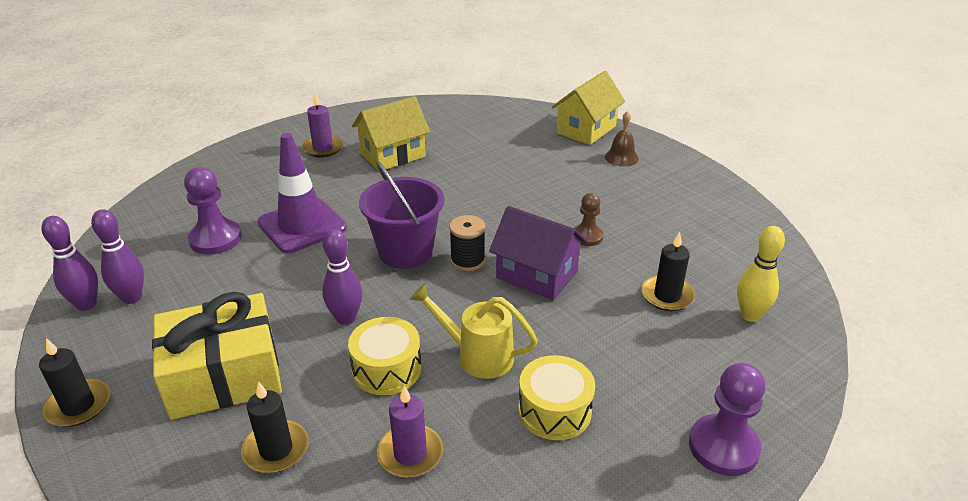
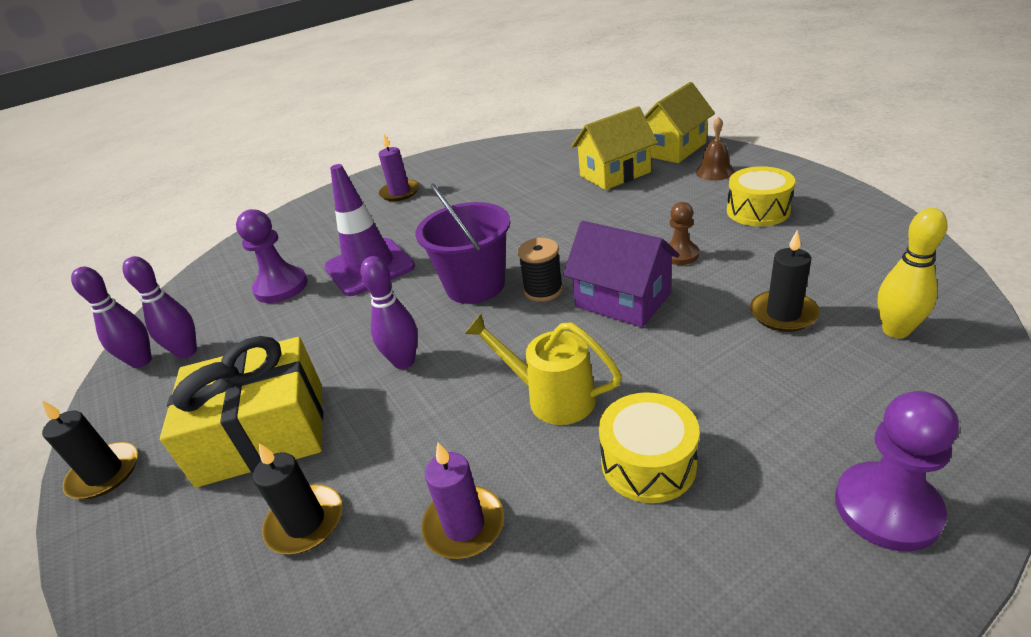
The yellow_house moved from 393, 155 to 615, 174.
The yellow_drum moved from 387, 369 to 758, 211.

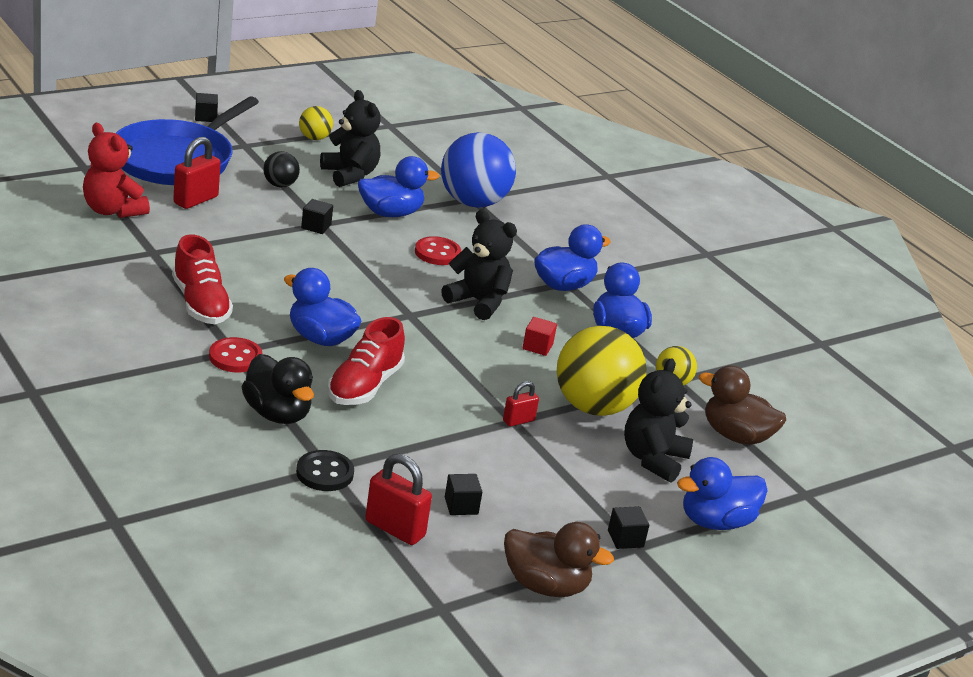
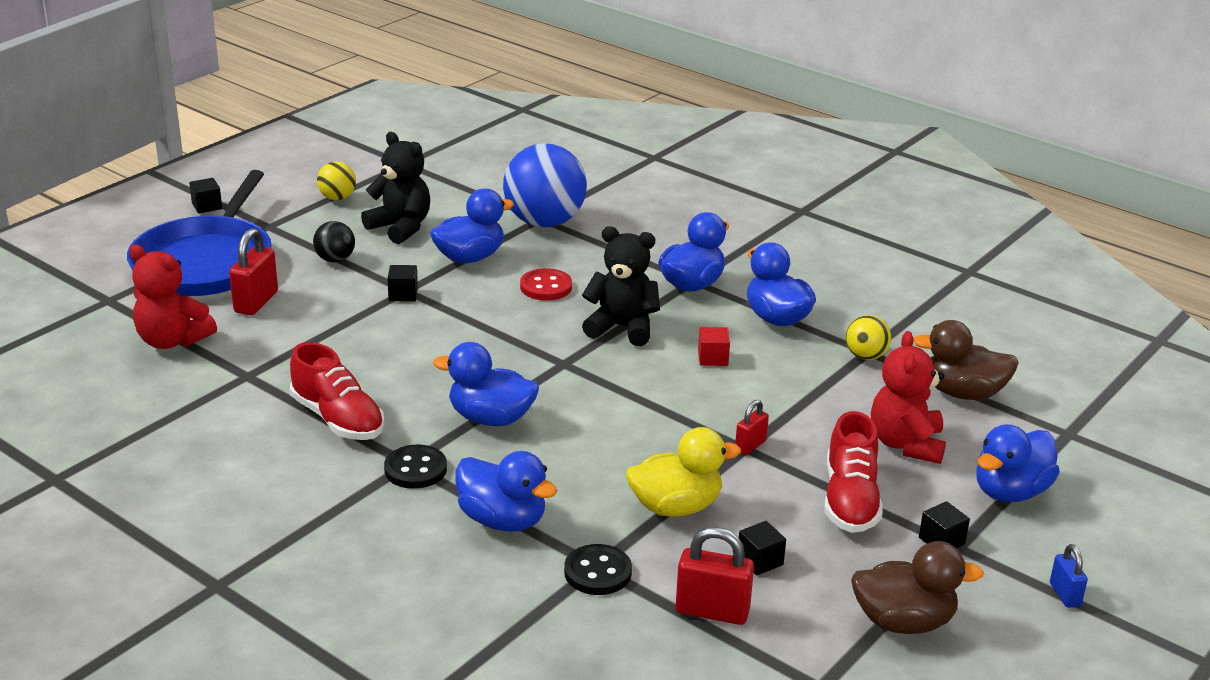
The red_button at 235, 357 became the black_button at 415, 469.
The black_duck at 277, 414 became the blue_duck at 503, 520.
The yellow_duck at 676, 507 appeared.
The red_shoe moved from 364, 386 to 850, 500.
The black_teddy_bear at 653, 459 became the red_teddy_bear at 906, 444.
The blue_padlock at 1064, 594 appeared.
The yellow_ball at 593, 407 disappeared.

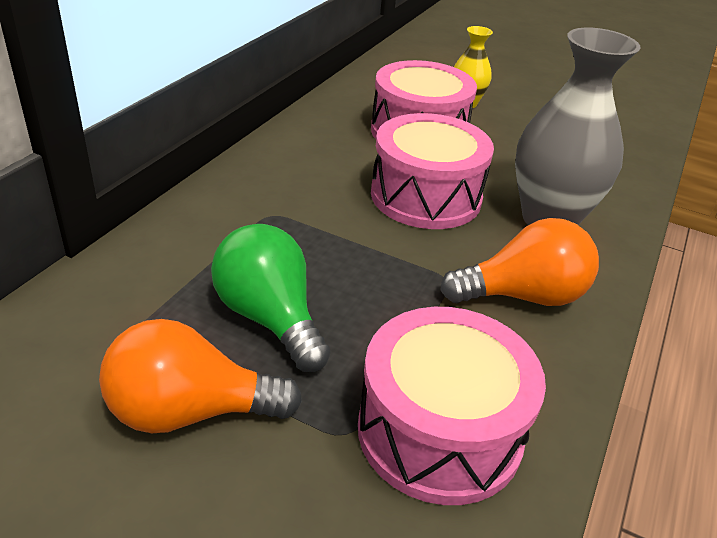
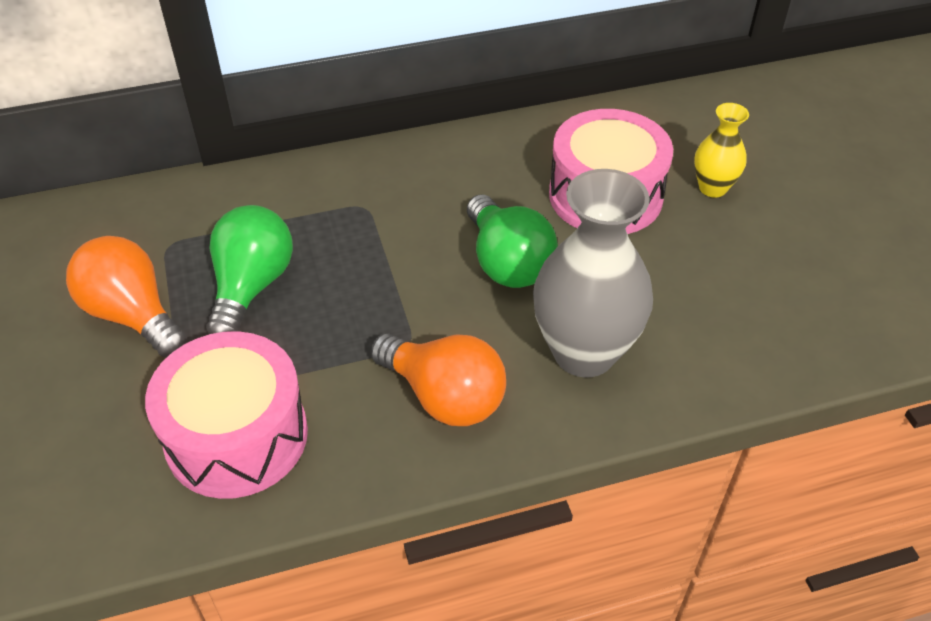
The pink_drum at 426, 196 was replaced by the green_light_bulb at 507, 262.

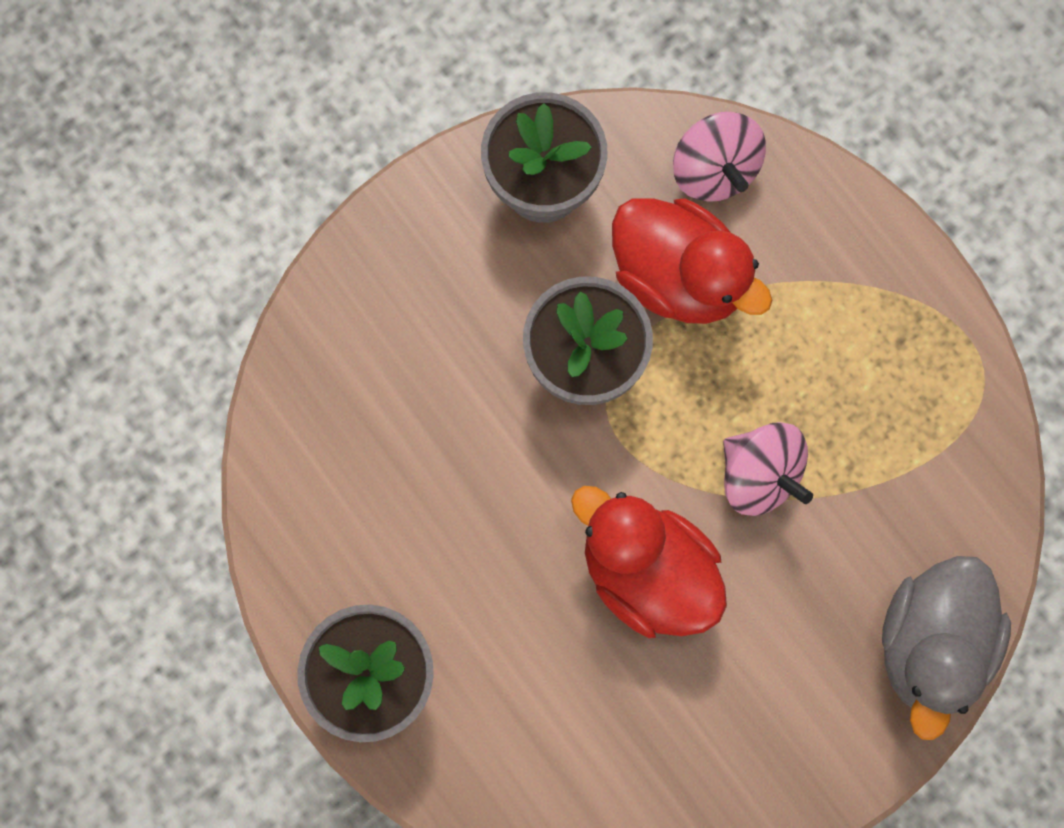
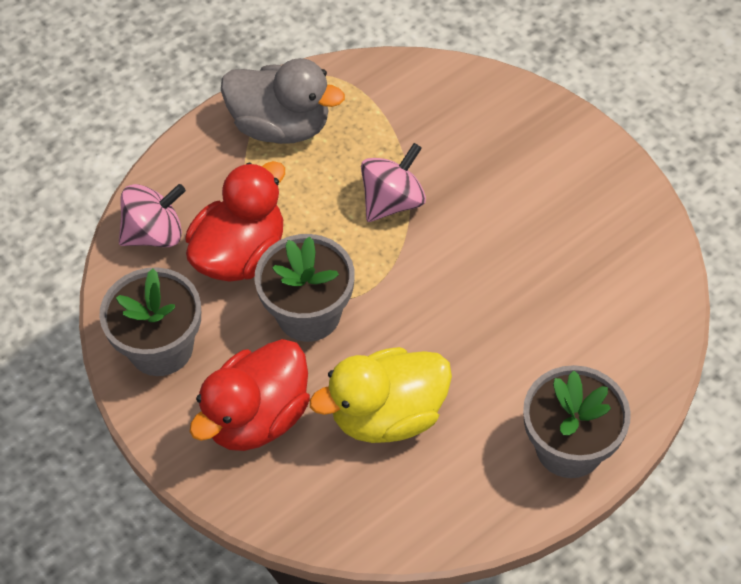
The red_duck moved from 647, 572 to 257, 417.
The grey_duck moved from 930, 645 to 281, 126.
The yellow_duck at 388, 415 appeared.

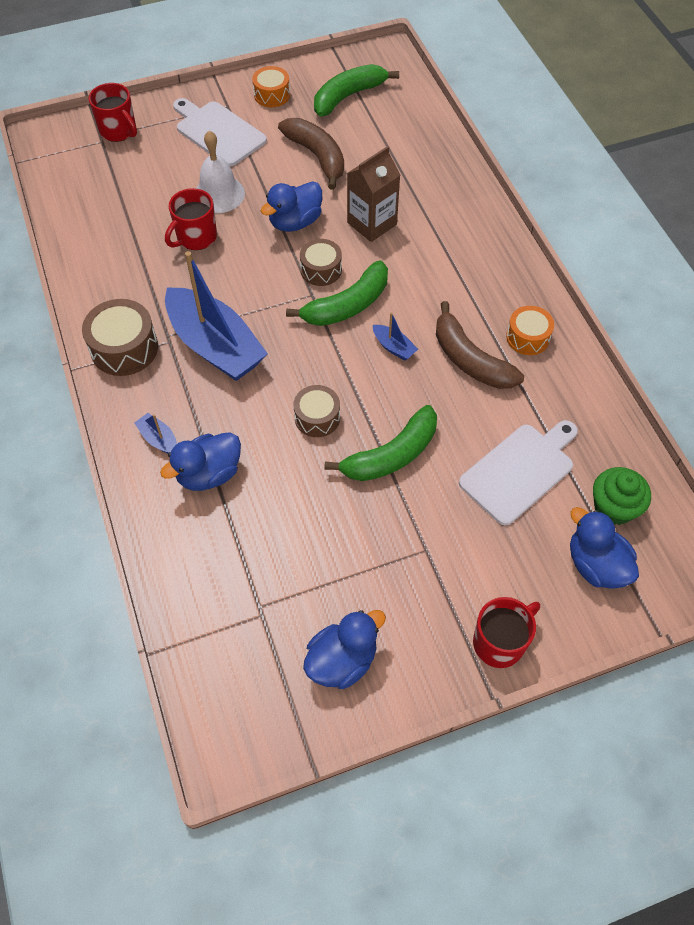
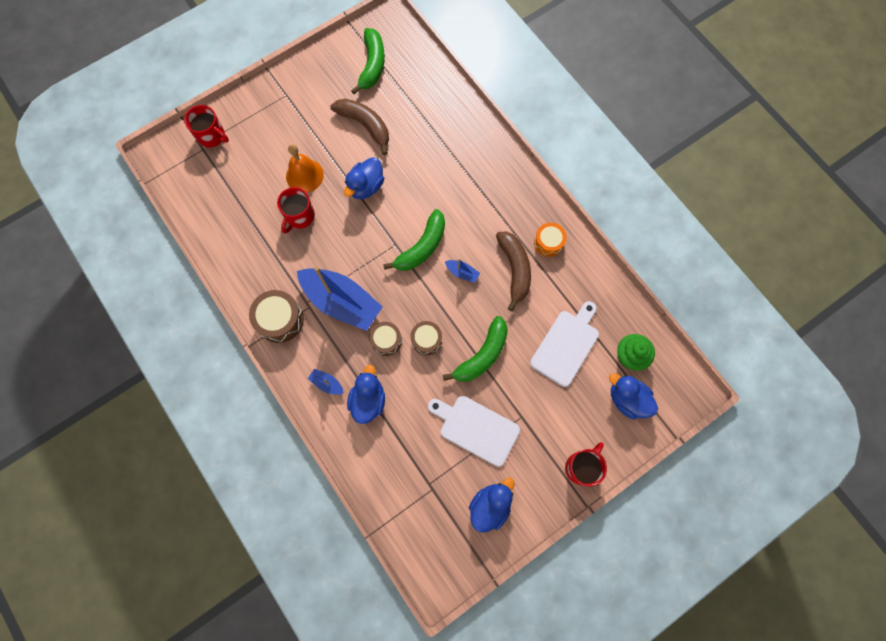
The white_bell at 219, 194 became the orange_bell at 304, 175.
The blue_duck at 209, 474 turned 150 degrees clockwise.
The green_banana at 348, 96 turned 150 degrees clockwise.
The brown_drum moved from 321, 270 to 386, 340.
The white_cutting_board moved from 218, 132 to 476, 428.
The brown_banana at 470, 360 turned 135 degrees counterclockwise.
The orange_drum at 272, 95 disappeared.
The brown_carton at 372, 223 disappeared.

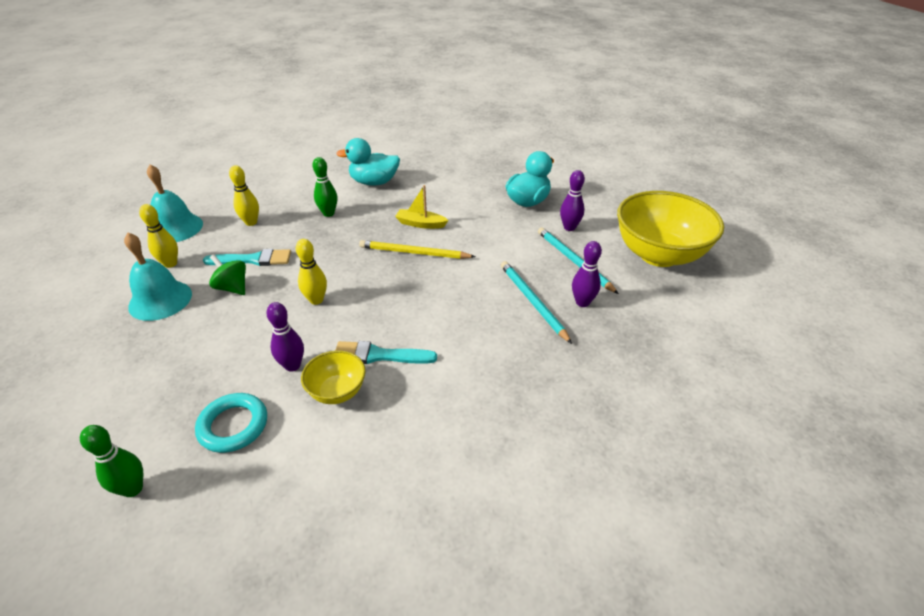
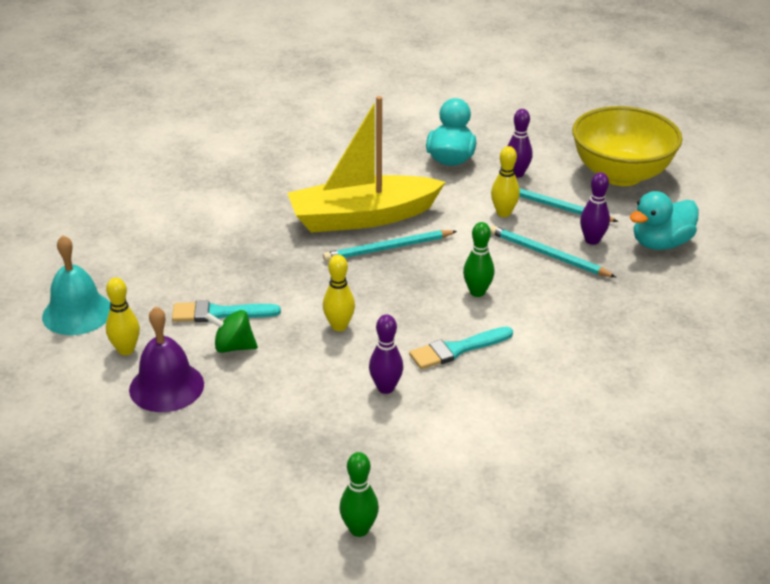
The turquoise_bell at 160, 300 became the purple_bell at 166, 386.
The turquoise_brush at 253, 260 turned 150 degrees counterclockwise.
The yellow_boat at 420, 224 changed to 2.42 times the size.
The yellow_pencil at 414, 253 became the turquoise_pencil at 388, 248.
The green_bowling_pin moved from 328, 213 to 477, 292.
The yellow_bowling_pin moved from 251, 222 to 503, 213.
The turquoise_duck moved from 374, 182 to 660, 243.
The turquoise_ring at 233, 425 disappeared.
The yellow_bowl at 337, 391 disappeared.

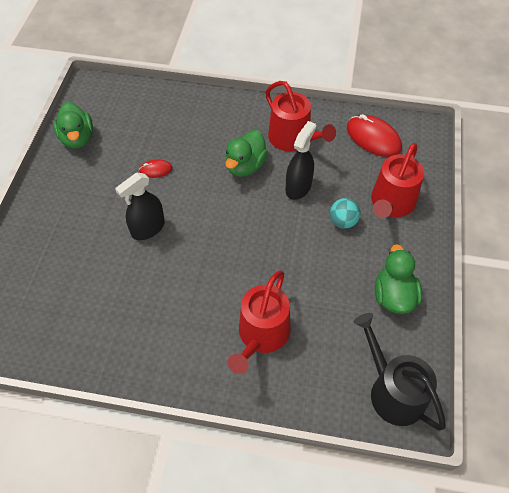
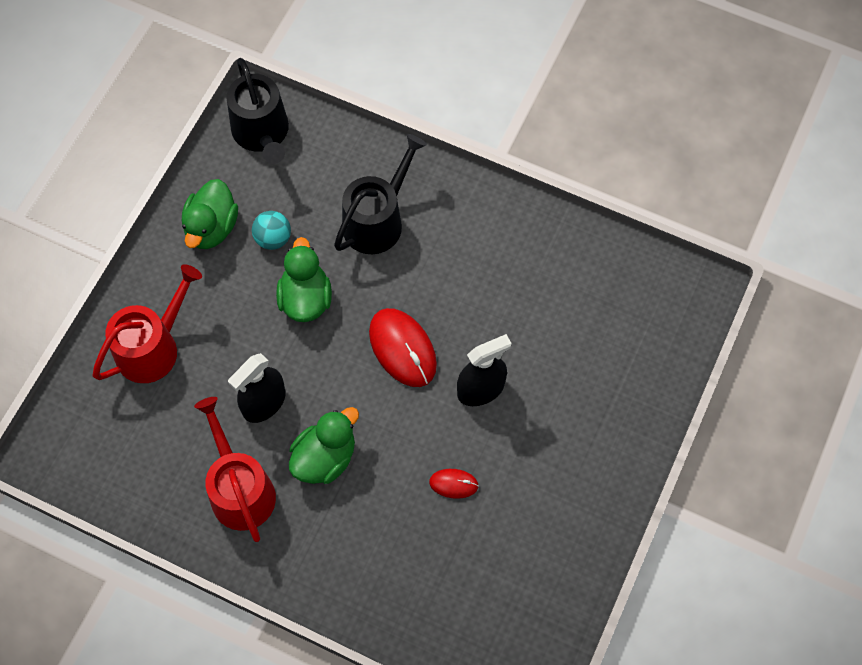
The turquoise_ball moved from 343, 222 to 273, 238.
The green_duck moved from 77, 138 to 305, 298.
The red_watering_can at 261, 335 became the black_watering_can at 377, 220.
The red_mouse moved from 373, 138 to 402, 349.

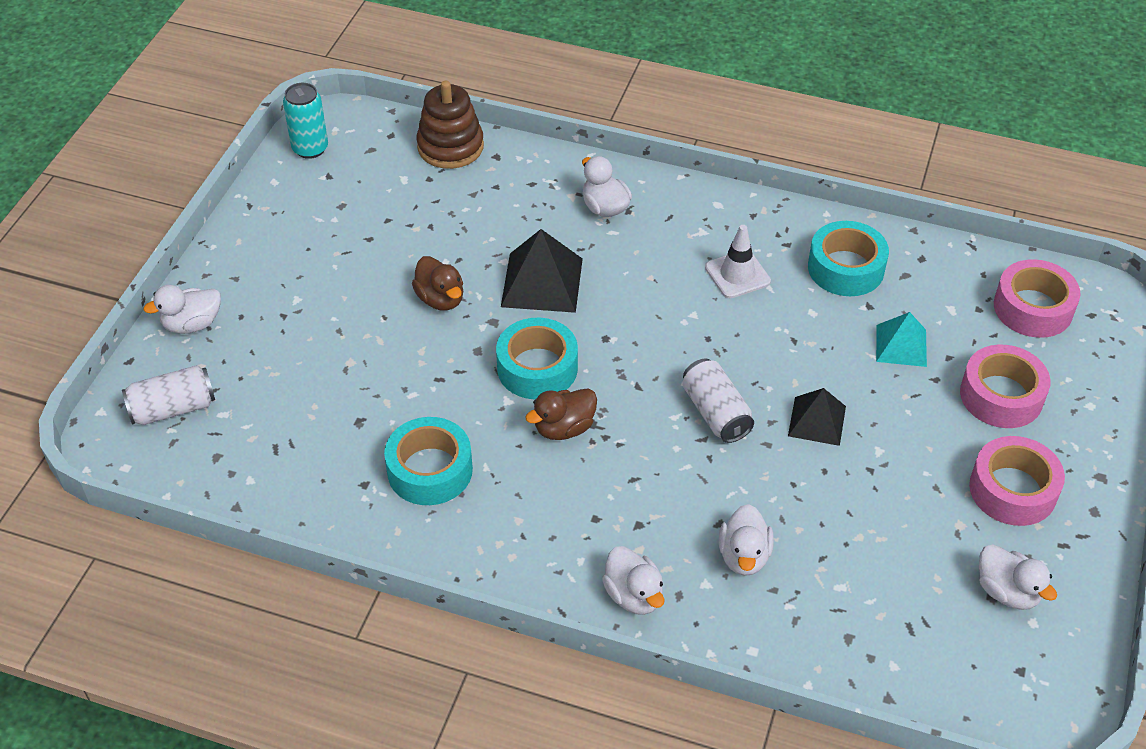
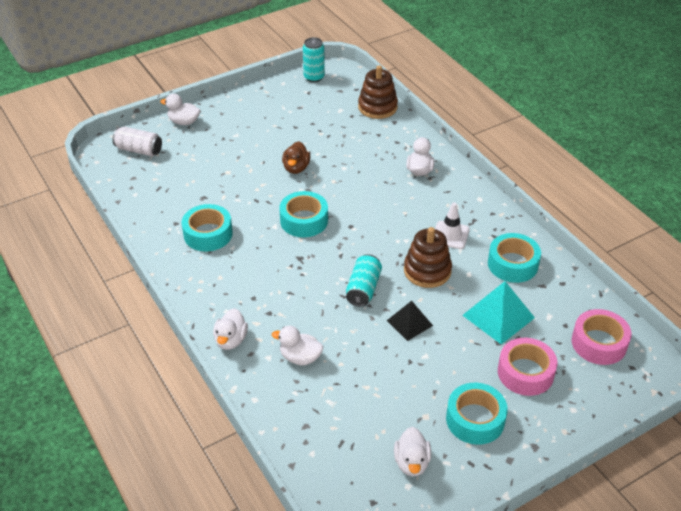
The white_duck at 744, 556 turned 60 degrees clockwise.
The white_can at 716, 413 became the turquoise_can at 363, 289.
The brown_stacking_toy at 427, 271 appeared.
The pink_tape at 1012, 490 became the turquoise_tape at 475, 419.
The turquoise_pyramid at 901, 345 changed to 1.56 times the size.
The black_pyramid at 542, 282 disappeared.
The brown_duck at 564, 428 disappeared.

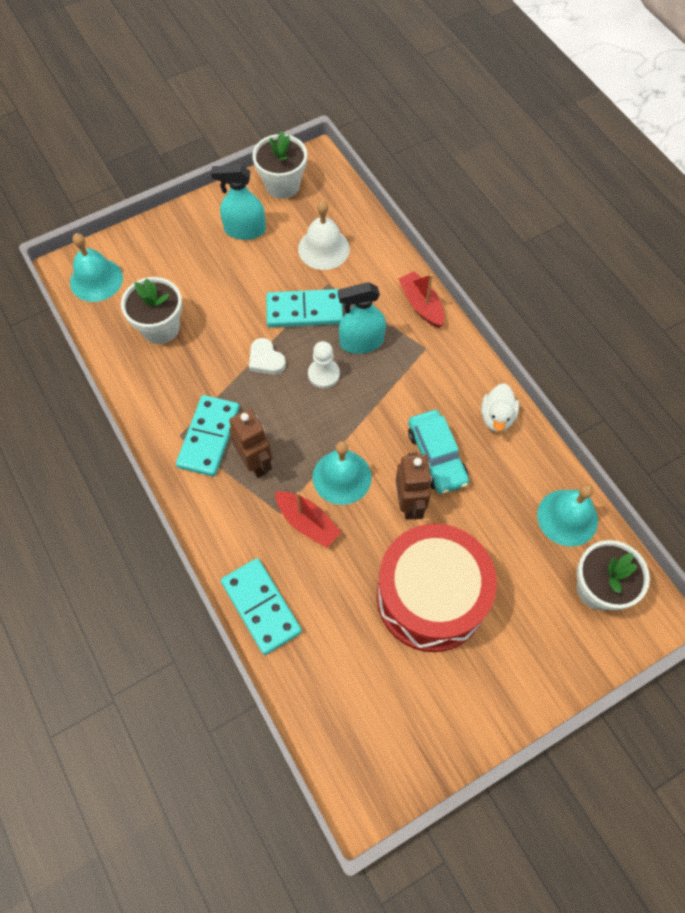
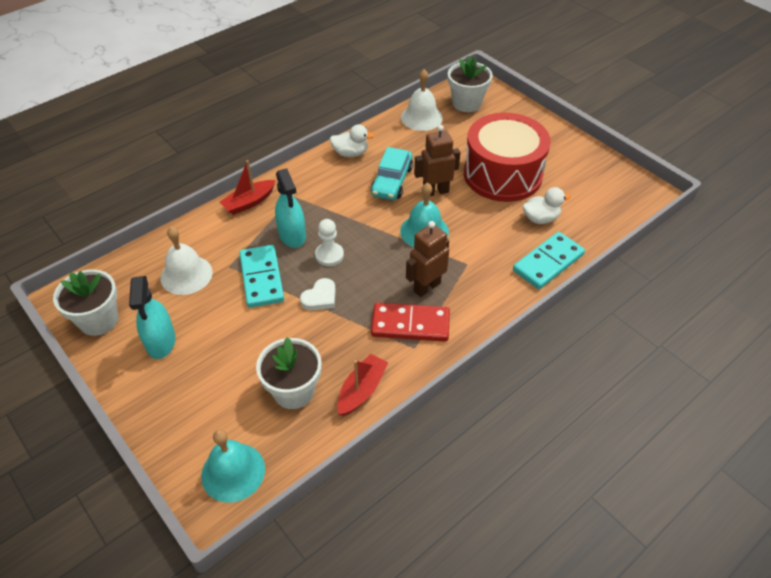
The red_boat moved from 307, 522 to 362, 390.
The turquoise_car at 436, 456 turned 135 degrees clockwise.
The turquoise_domino at 208, 437 became the red_domino at 410, 325.
The turquoise_bell at 567, 517 became the white_bell at 421, 117.
The white_duck at 540, 218 appeared.

